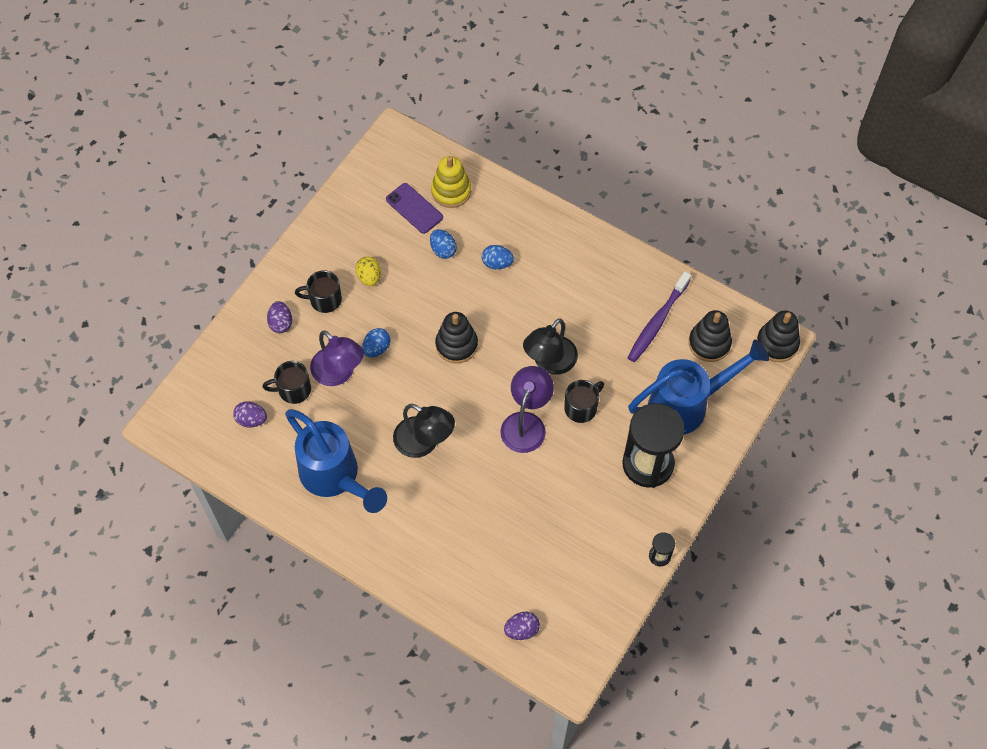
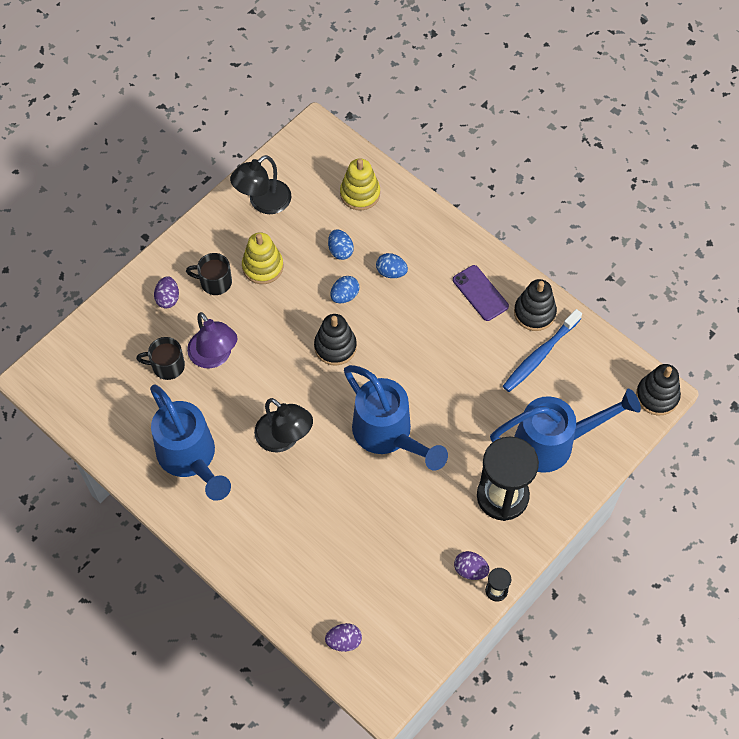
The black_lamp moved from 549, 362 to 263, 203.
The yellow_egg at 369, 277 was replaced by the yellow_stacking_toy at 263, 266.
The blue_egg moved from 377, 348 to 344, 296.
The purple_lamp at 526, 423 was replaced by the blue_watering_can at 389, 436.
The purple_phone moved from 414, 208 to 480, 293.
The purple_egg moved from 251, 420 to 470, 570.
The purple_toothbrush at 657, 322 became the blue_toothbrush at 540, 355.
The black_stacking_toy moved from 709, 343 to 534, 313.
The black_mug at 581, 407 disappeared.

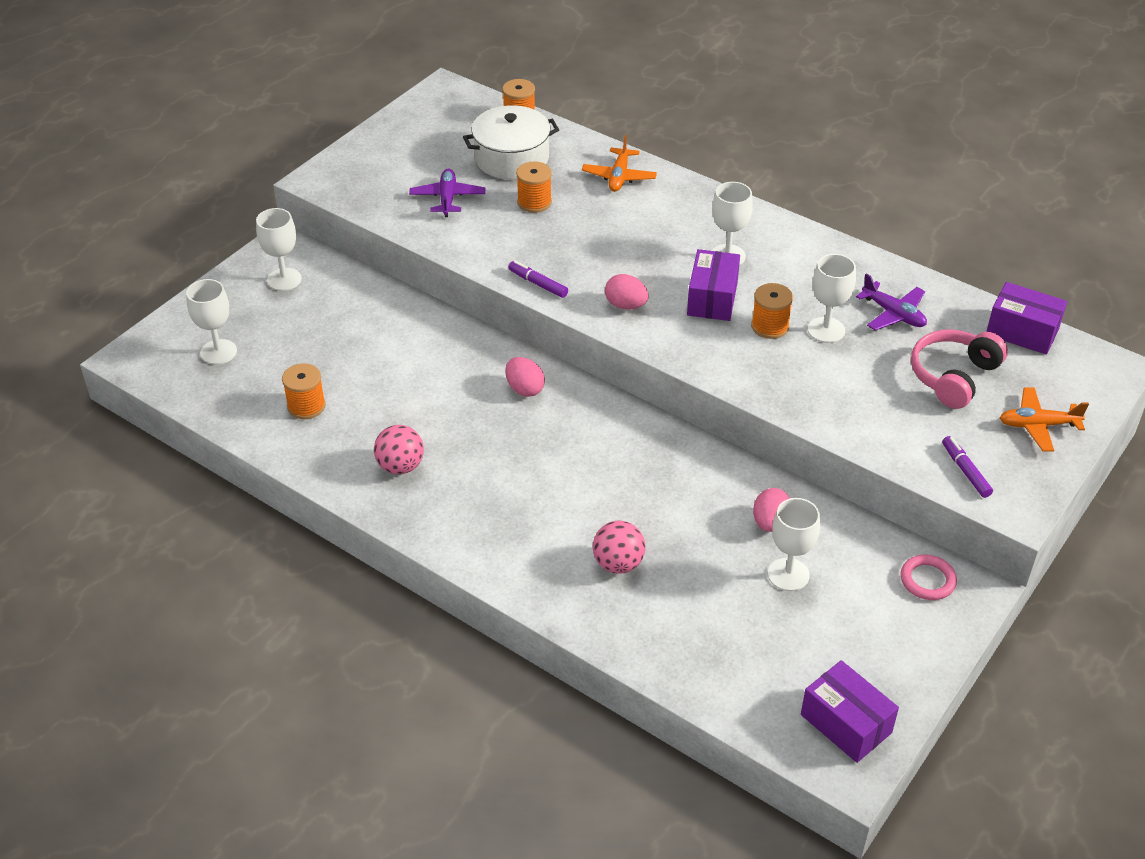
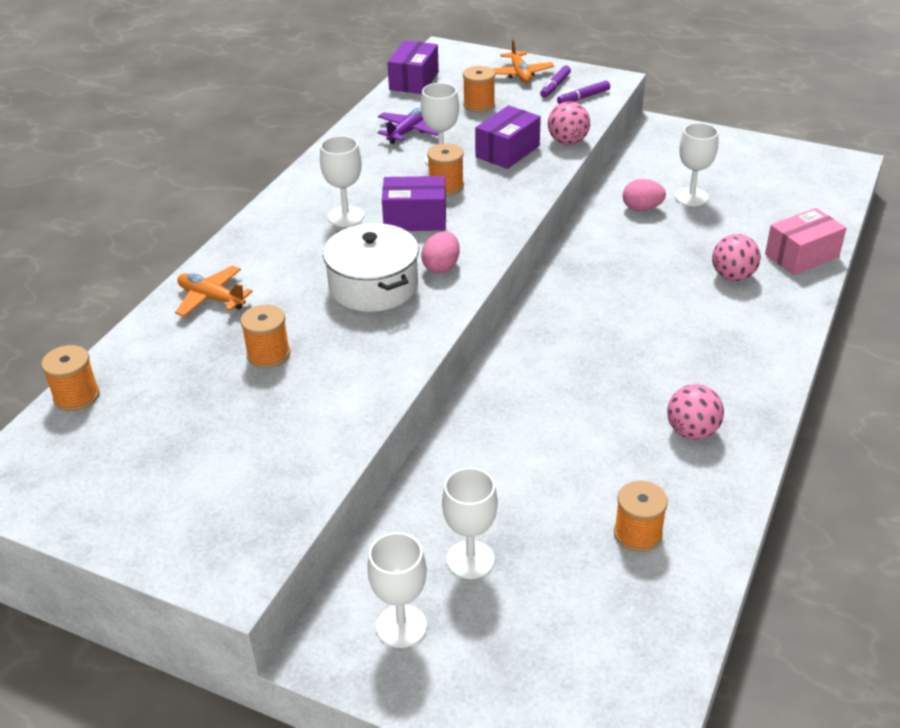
The orange_plane at 619, 177 turned 150 degrees counterclockwise.
The white_pot moved from 512, 158 to 373, 286.
The white_goblet moved from 218, 352 to 470, 559.
The pink_headphones at 953, 376 was replaced by the orange_spool at 479, 105.
The purple_box moved from 846, 723 to 507, 151.
The purple_marker moved from 538, 284 to 555, 86.
The pink_ball at 567, 142 appeared.
The pink_box at 801, 256 appeared.
The purple_plane at 447, 198 disappeared.
The pink_egg at 524, 389 disappeared.
The pink_ring at 927, 580 disappeared.

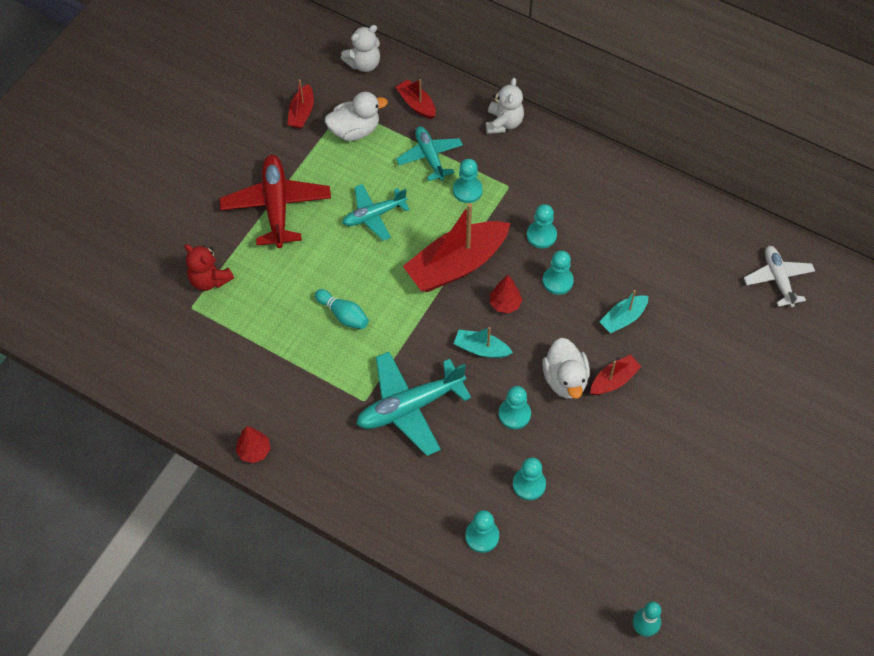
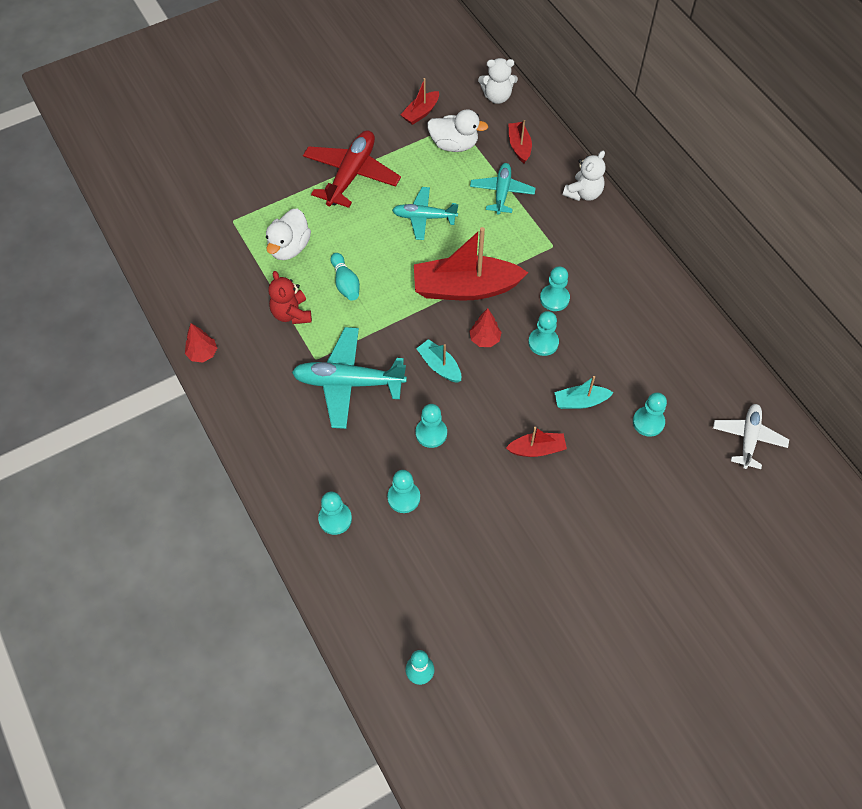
The white_duck moved from 565, 379 to 289, 247.
The red_teddy_bear moved from 209, 280 to 291, 314.
The turquoise_pawn moved from 467, 190 to 648, 422.

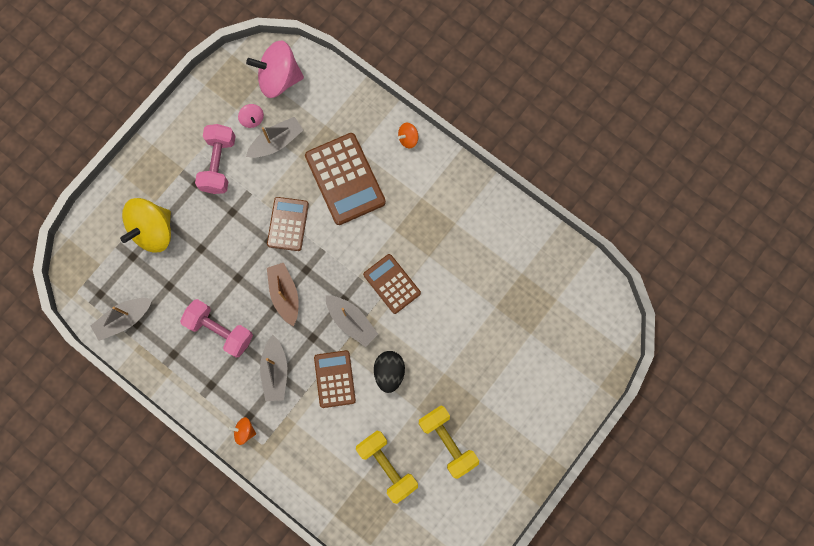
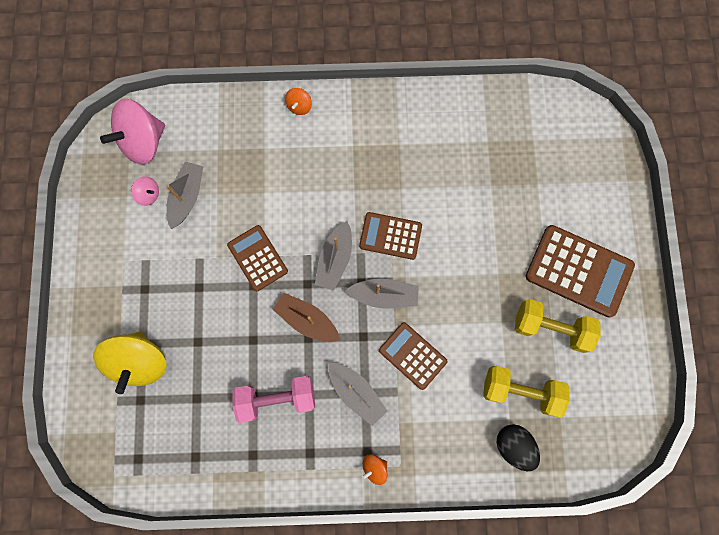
The grey_boat moved from 124, 319 to 335, 259.
The black_egg moved from 389, 372 to 513, 445.
The brown_calculator moved from 345, 179 to 579, 271.
The pink_dumbbell at 219, 164 disappeared.

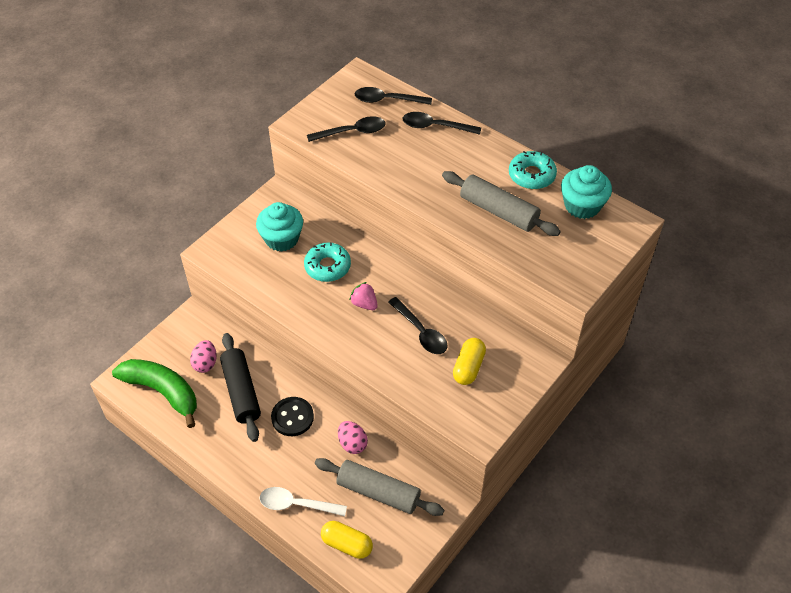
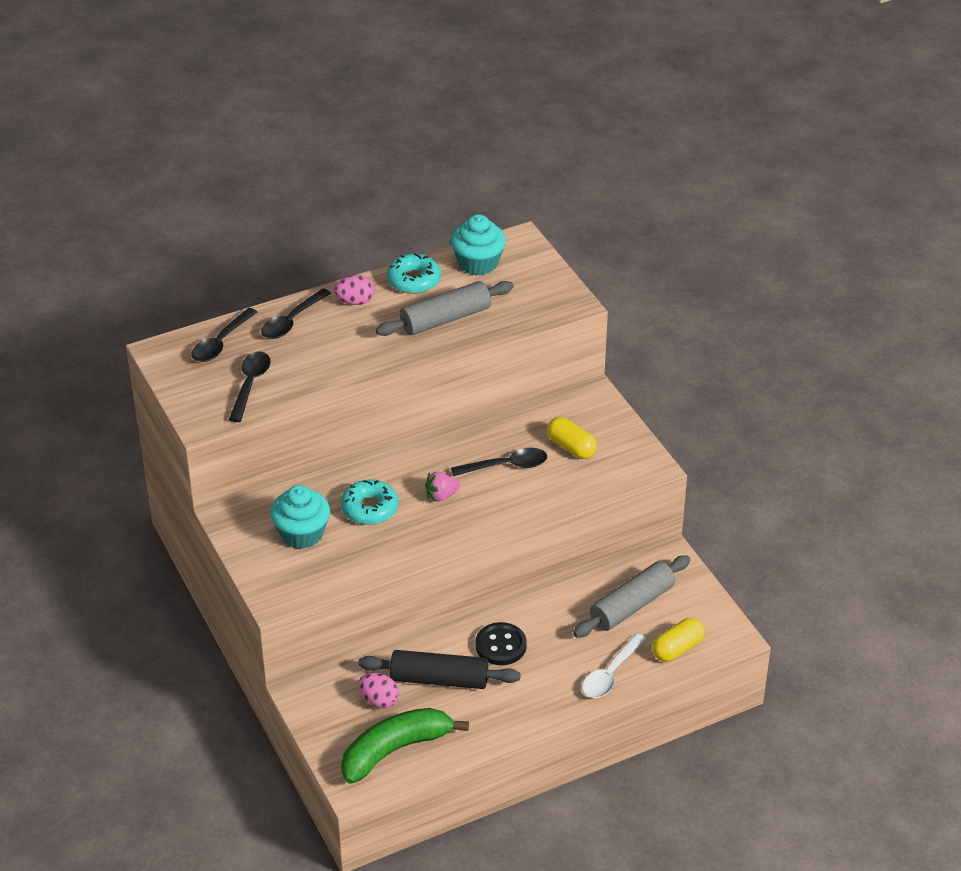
The pink_egg moved from 352, 444 to 355, 302.

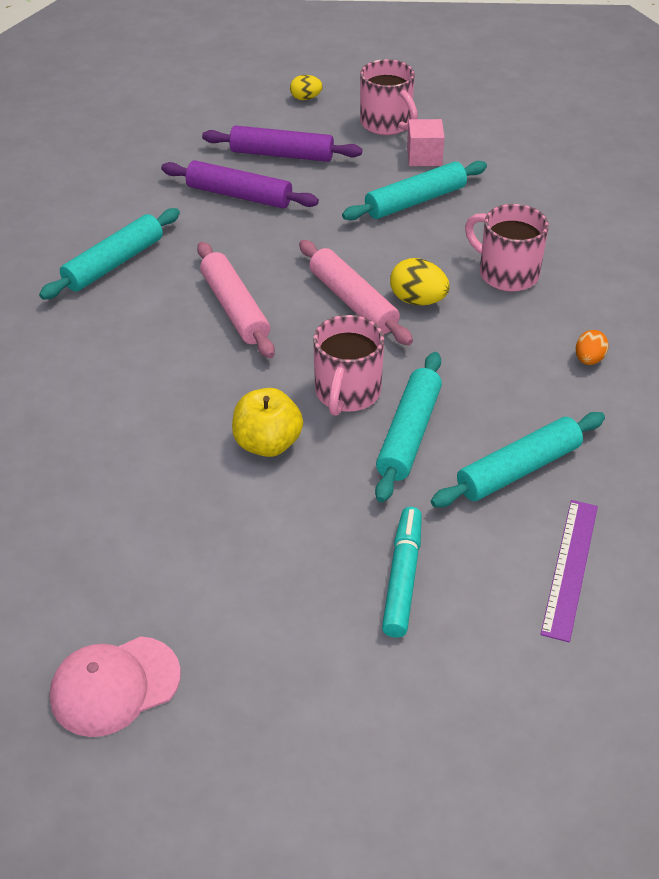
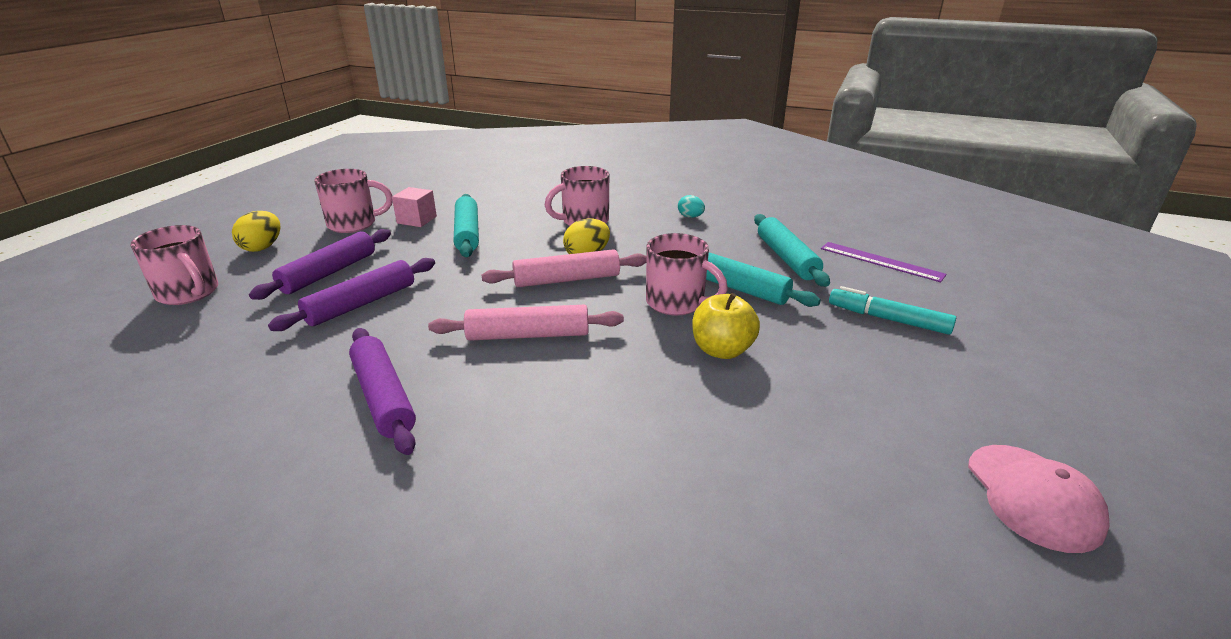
The pink_mug at 189, 293 appeared.
The yellow_egg at 306, 98 changed to 1.53 times the size.
The turquoise_rolling_pin at 114, 263 became the purple_rolling_pin at 384, 397.
The orange_egg at 589, 359 became the turquoise_egg at 690, 217.

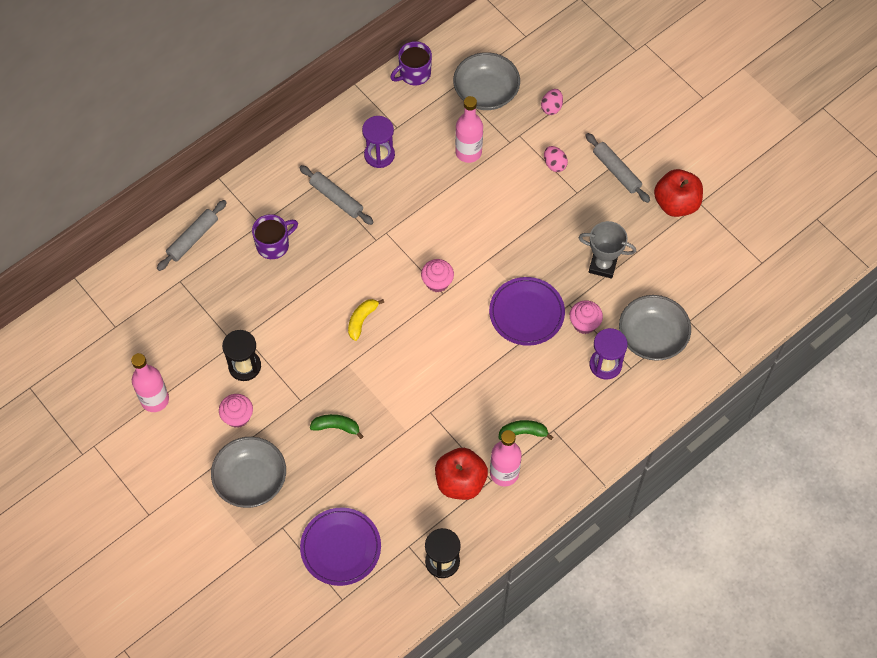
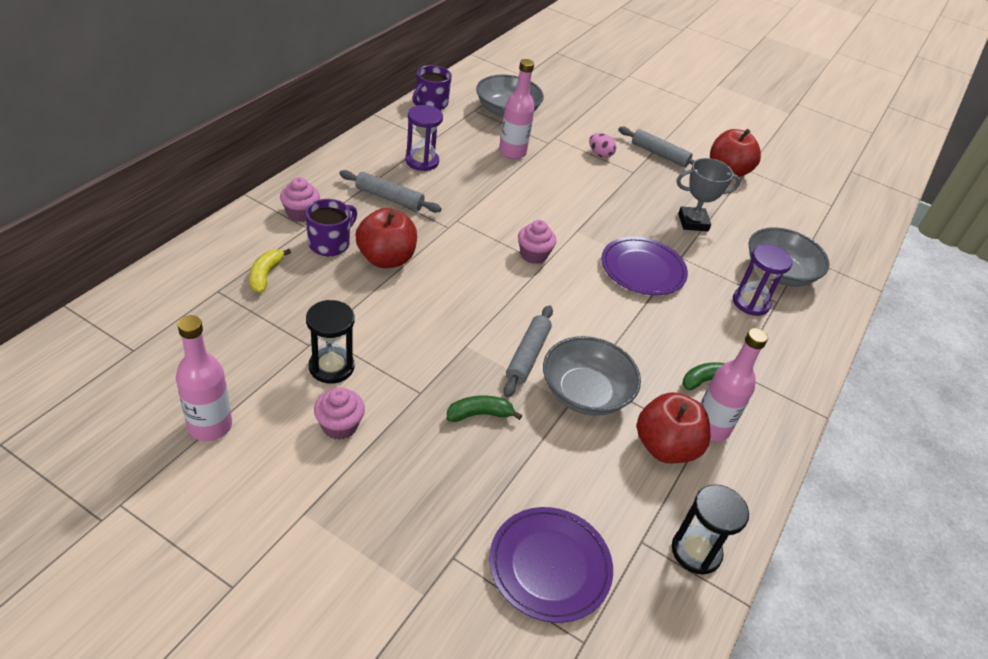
The yellow_banana moved from 362, 320 to 265, 275.
The pink_cupcake moved from 584, 323 to 301, 213.
The red_apple at 386, 259 appeared.
The grey_rolling_pin moved from 193, 238 to 527, 356.
The grey_bowl moved from 251, 480 to 585, 393.
The pink_egg at 551, 107 disappeared.

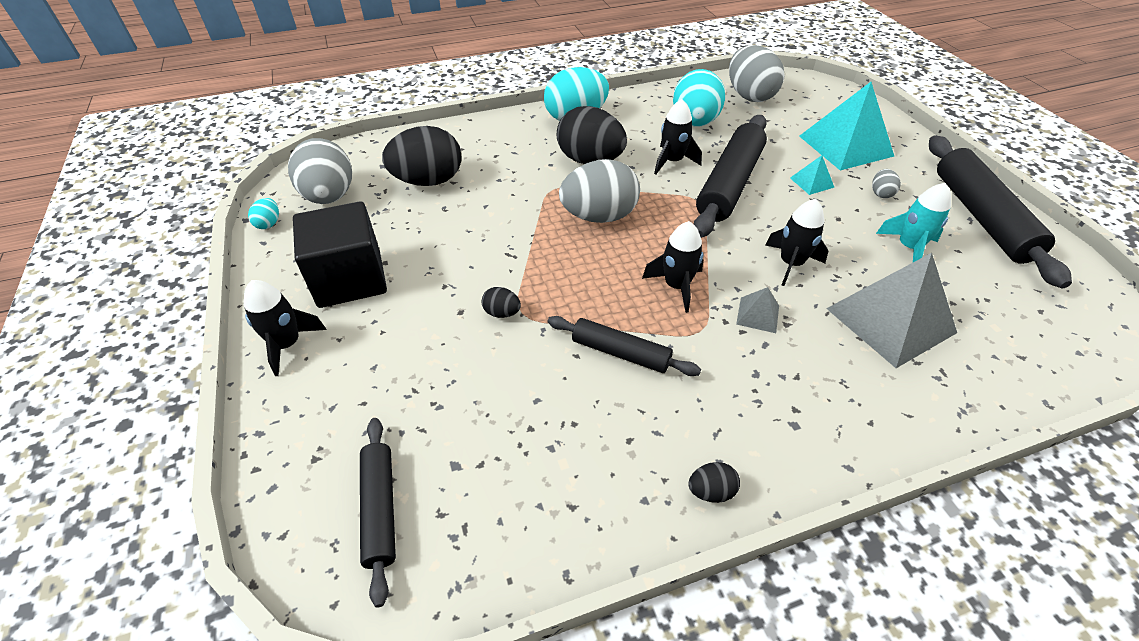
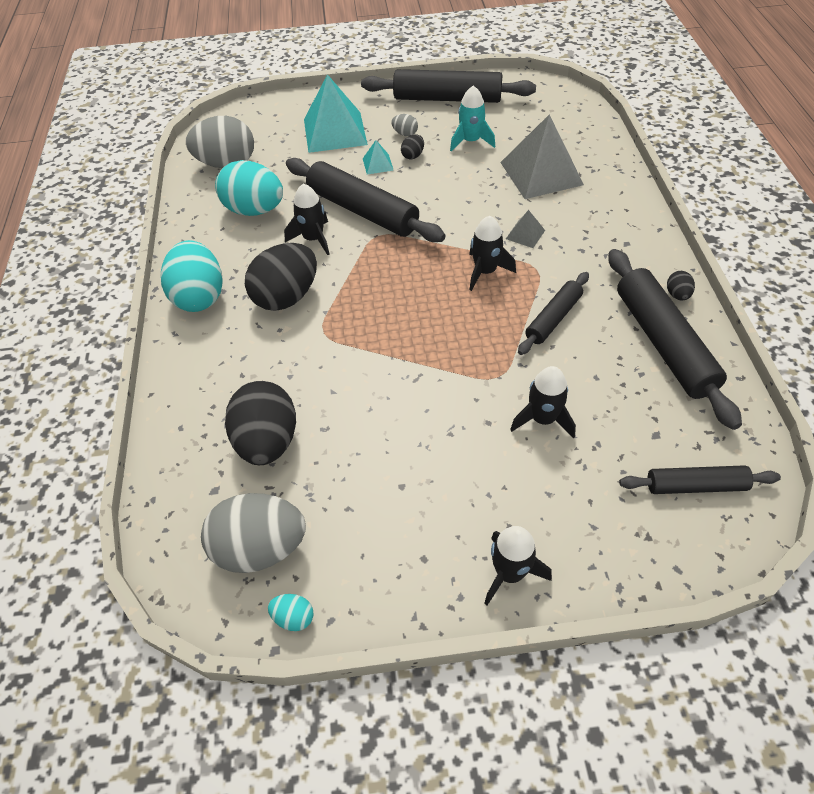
The black_egg moved from 502, 313 to 413, 156.
The black_rocket moved from 790, 263 to 543, 419.
The black_rolling_pin at 663, 343 appeared.
The black_cube at 350, 279 disappeared.
The grey_egg at 599, 216 disappeared.

